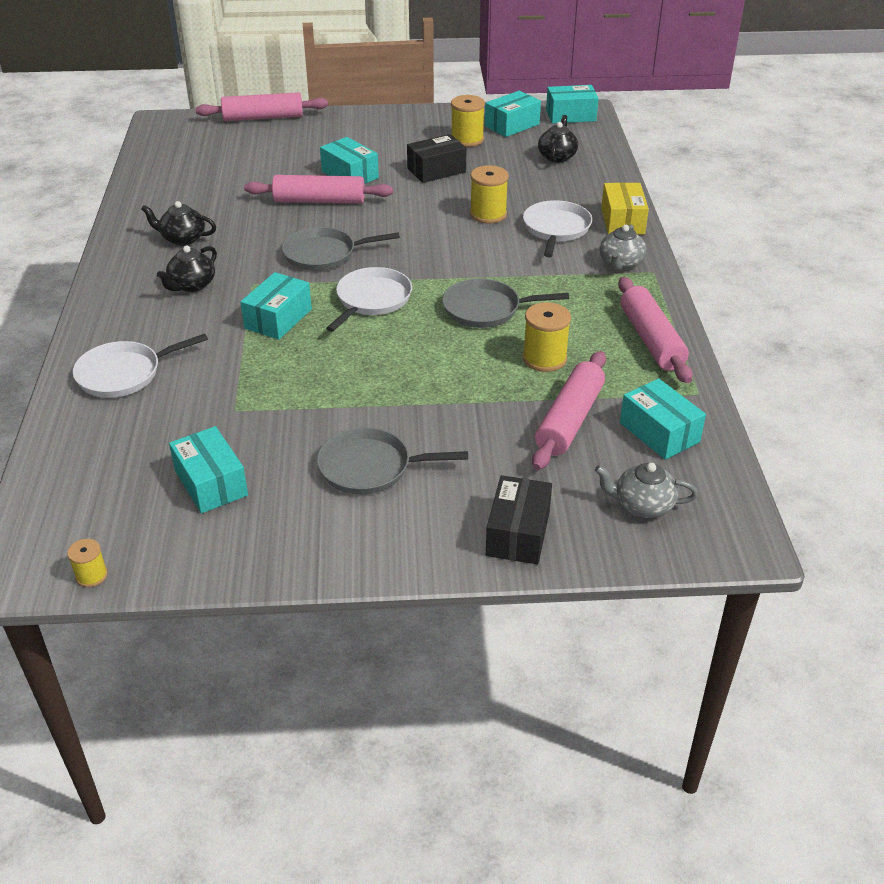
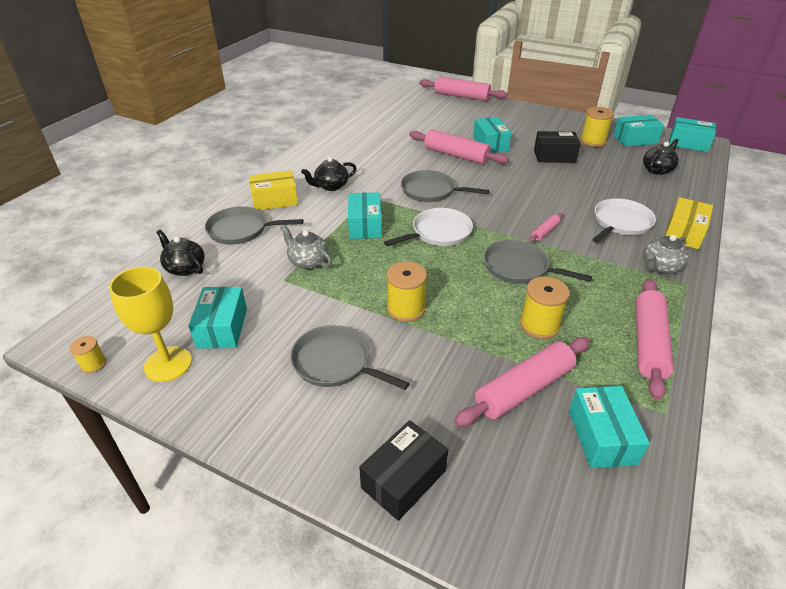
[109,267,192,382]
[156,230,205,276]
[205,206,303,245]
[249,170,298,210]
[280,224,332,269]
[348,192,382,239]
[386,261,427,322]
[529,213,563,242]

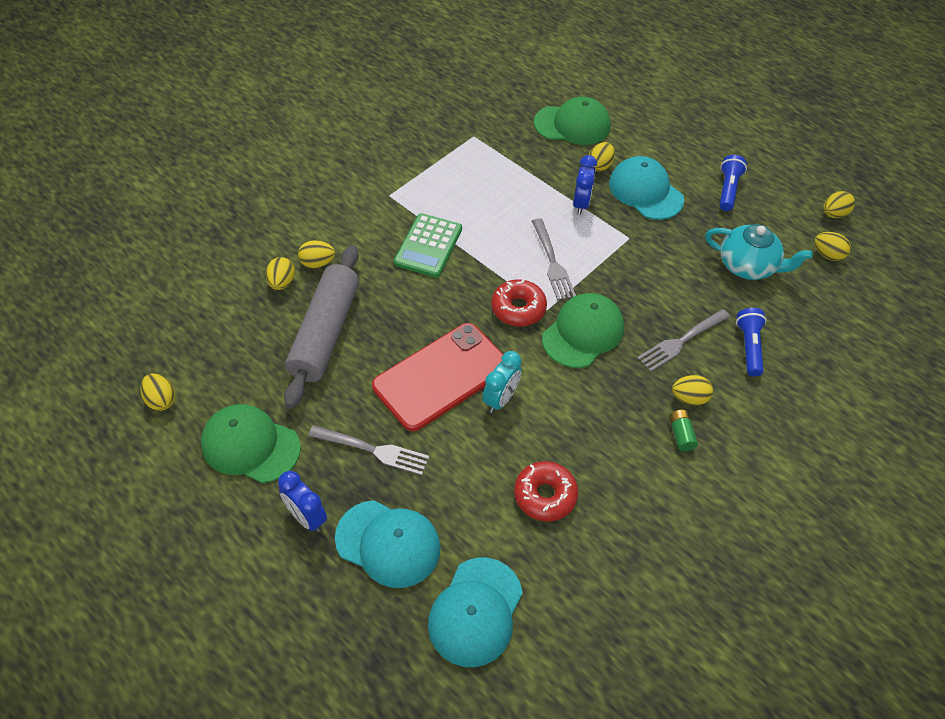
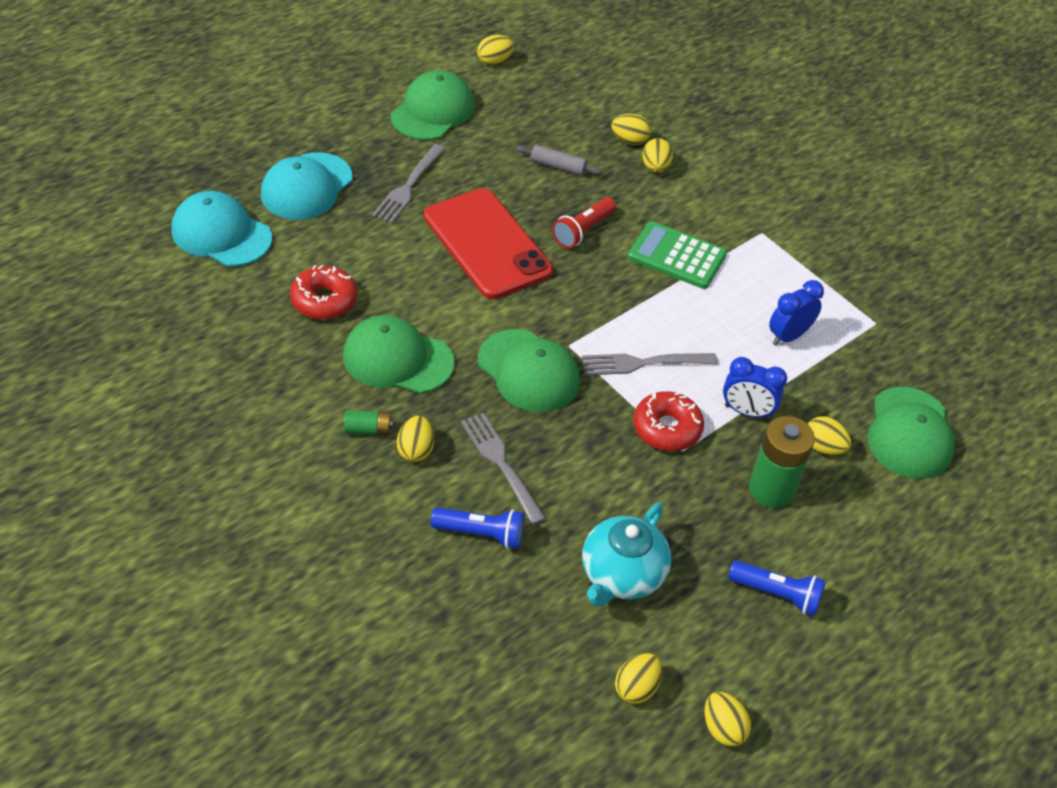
[343,315,455,394]
[516,145,602,175]
[552,197,616,248]
[633,391,704,451]
[749,416,815,508]
[769,280,824,345]
[482,351,522,413] (first image)

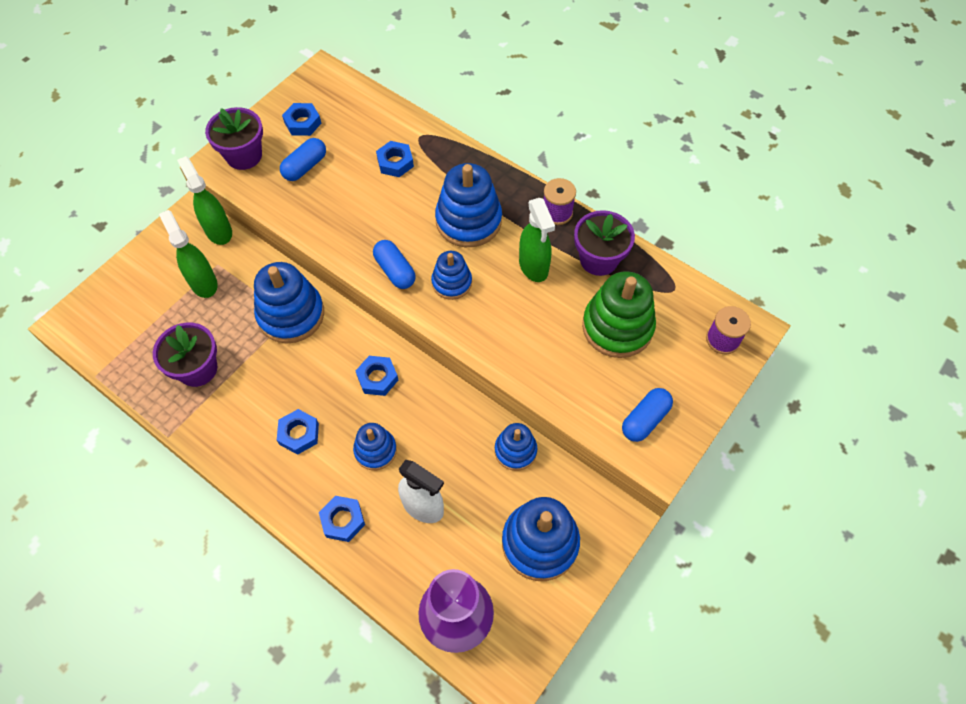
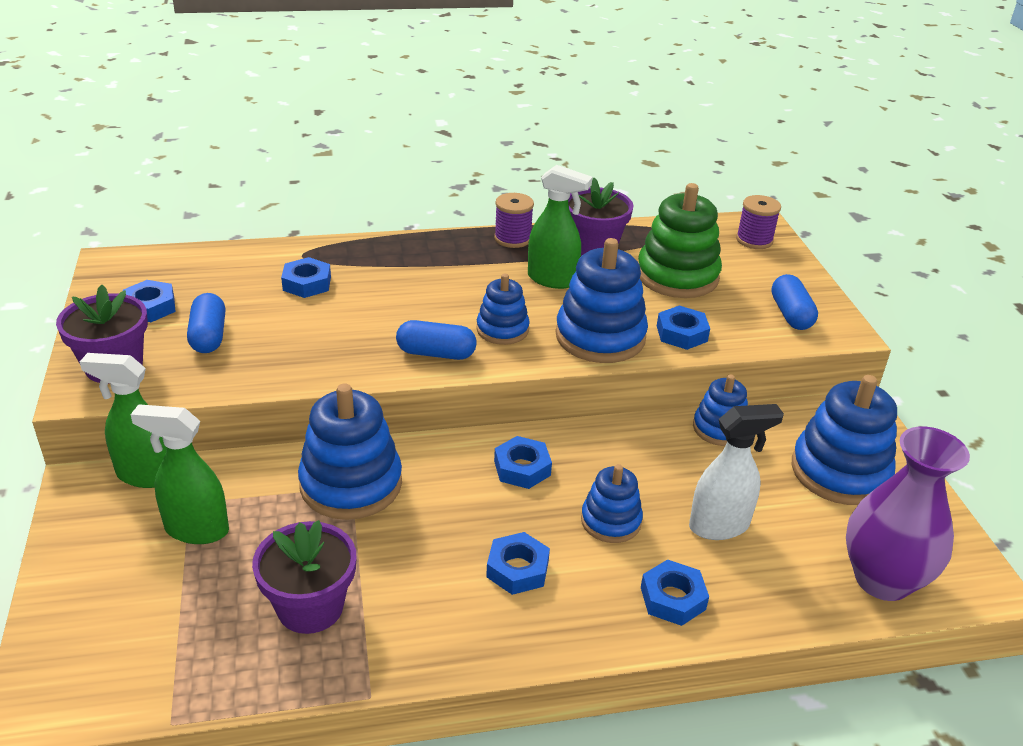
[555,238,648,363]
[657,306,710,350]

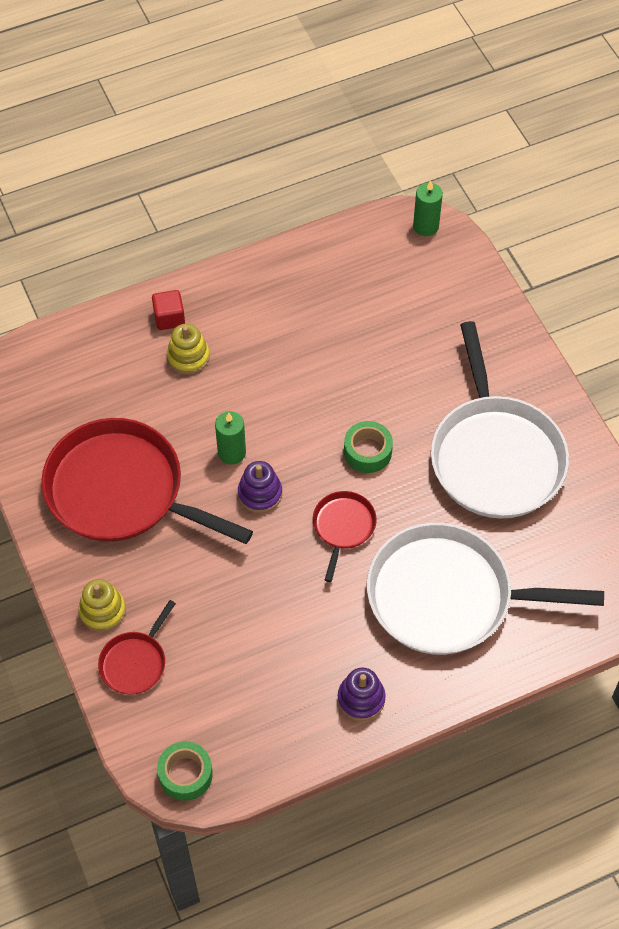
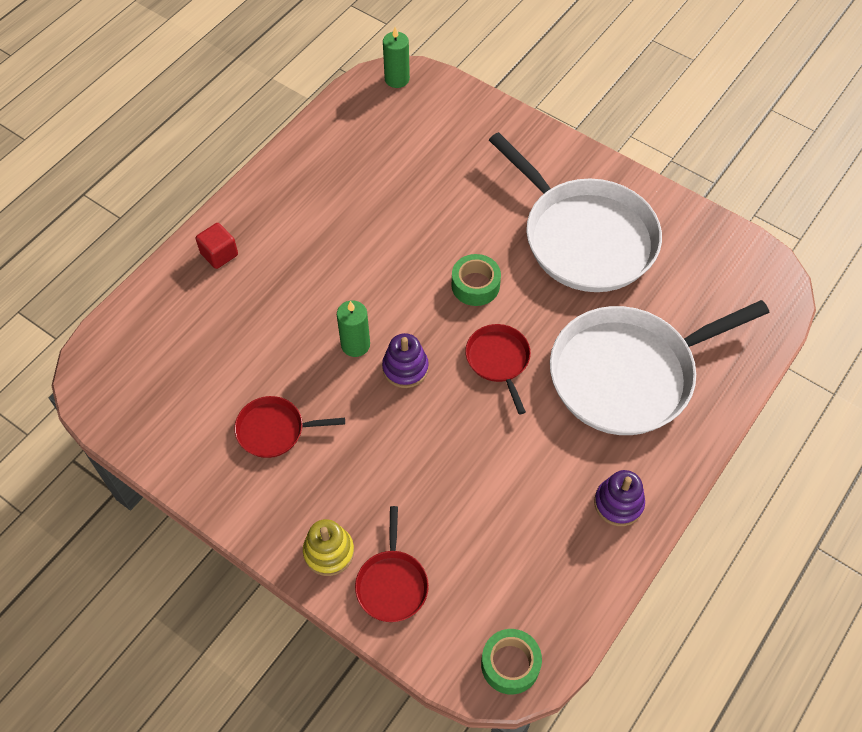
[234,396,345,458]
[167,324,210,375] (first image)

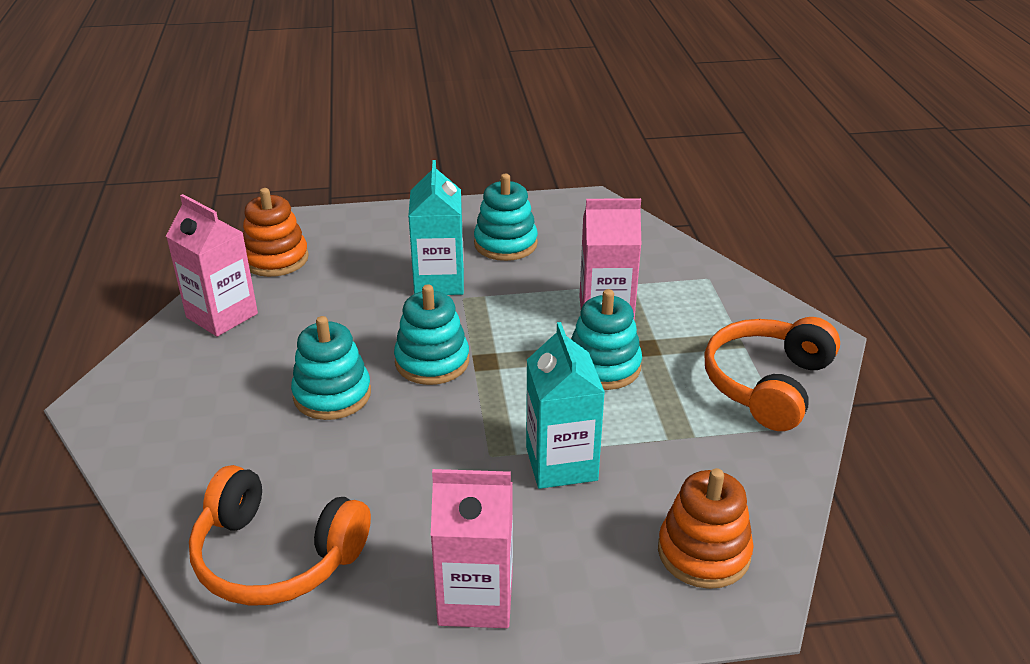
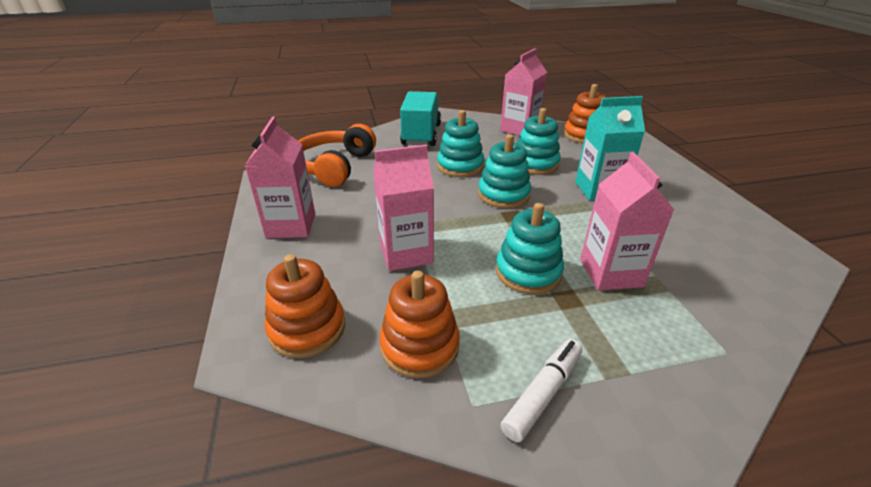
[373,145,434,271]
[379,271,460,378]
[400,91,441,146]
[500,339,582,442]
[517,108,561,175]

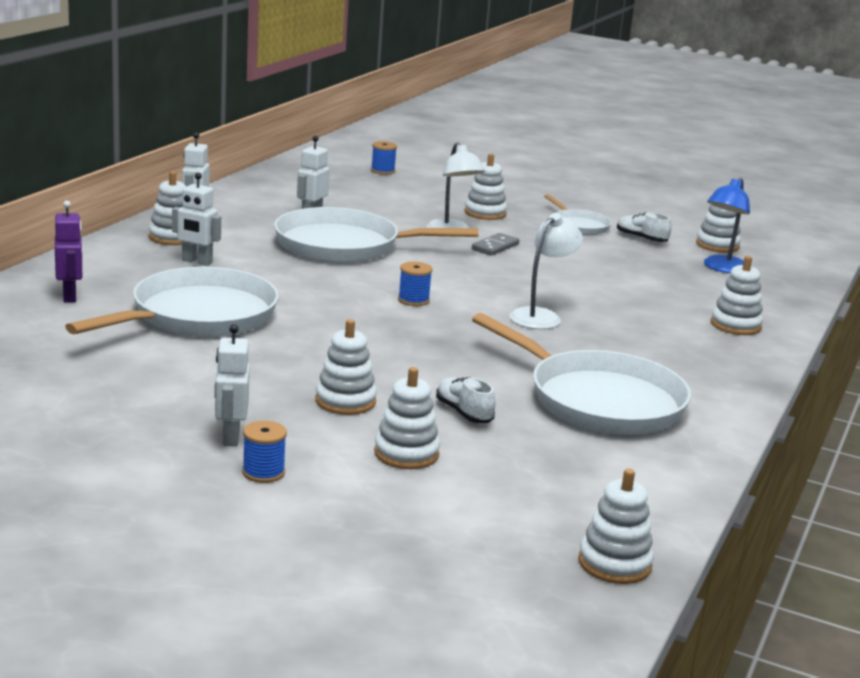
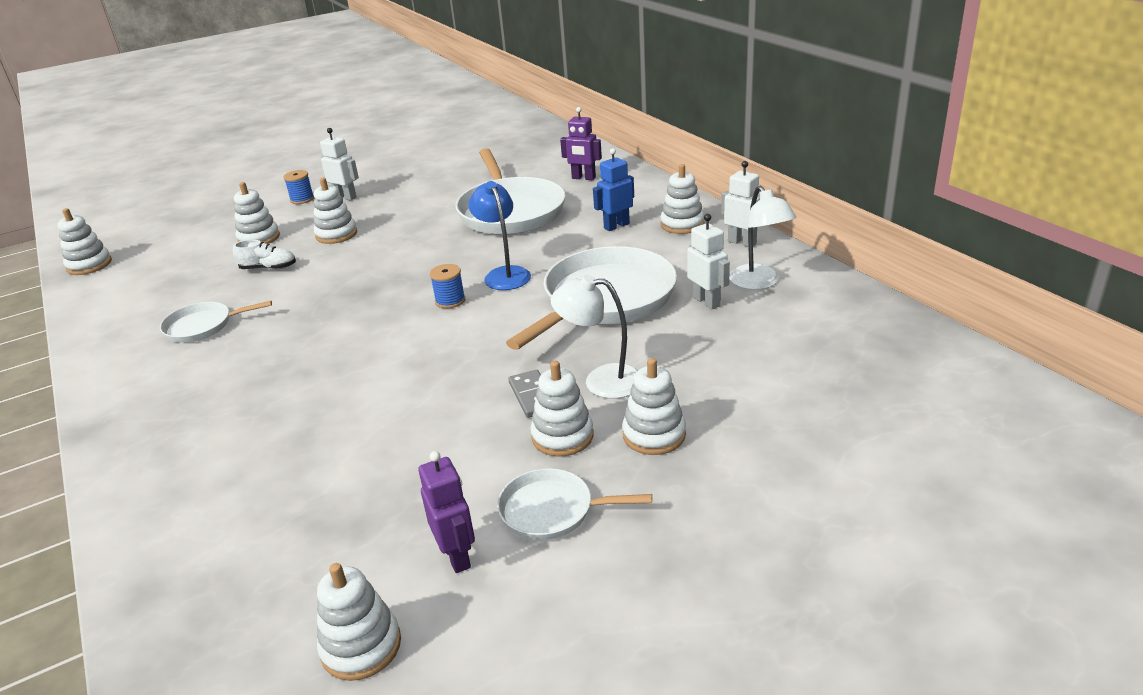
[160,301,272,343]
[418,451,475,573]
[468,181,531,290]
[530,361,594,457]
[593,148,634,231]
[729,186,797,290]
[371,141,397,175] (first image)

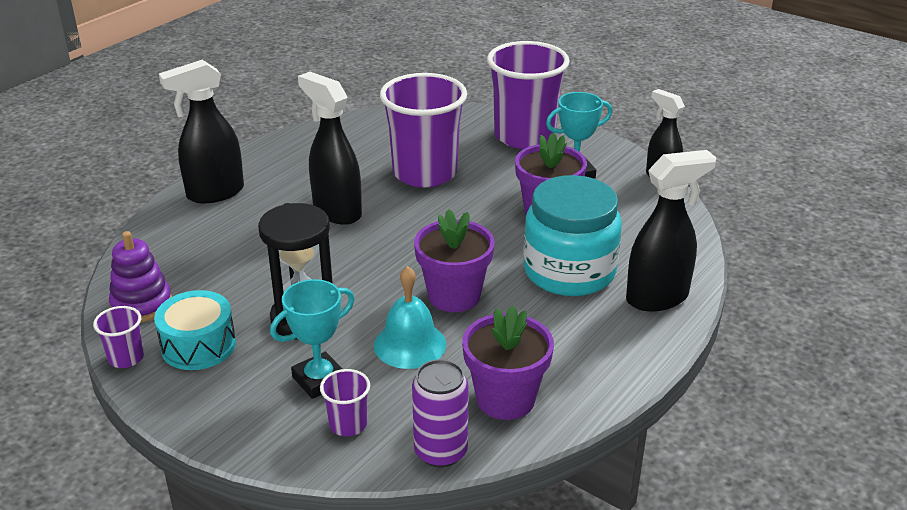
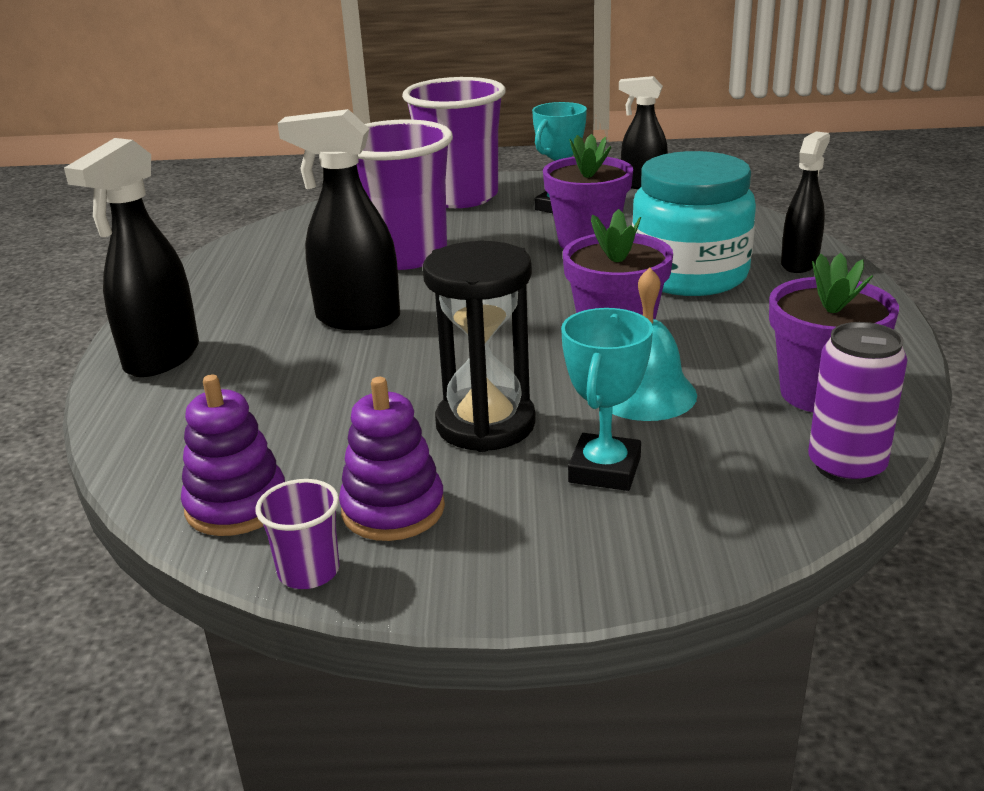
[339,377,445,541]
[781,132,830,273]
[320,369,370,436] (first image)

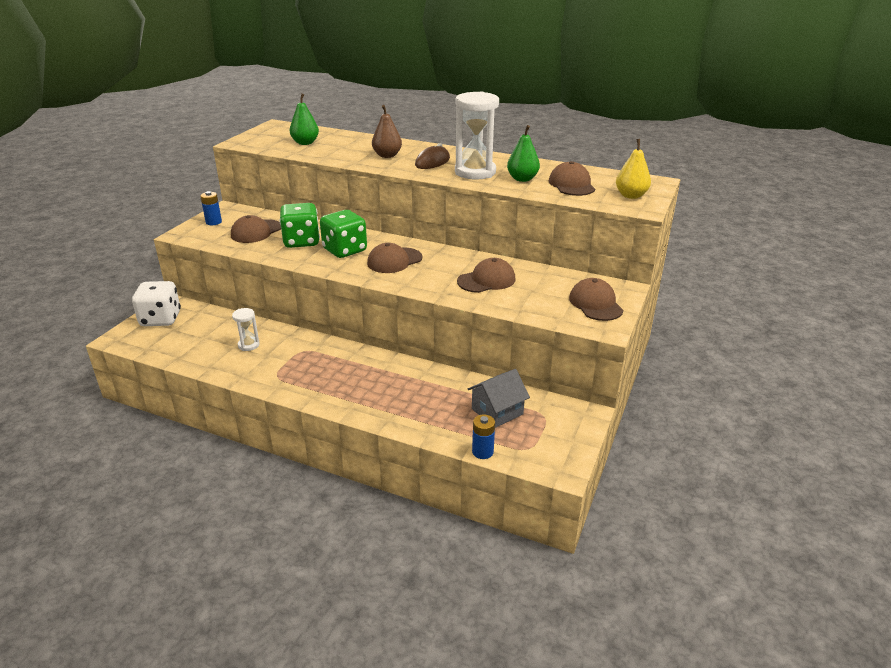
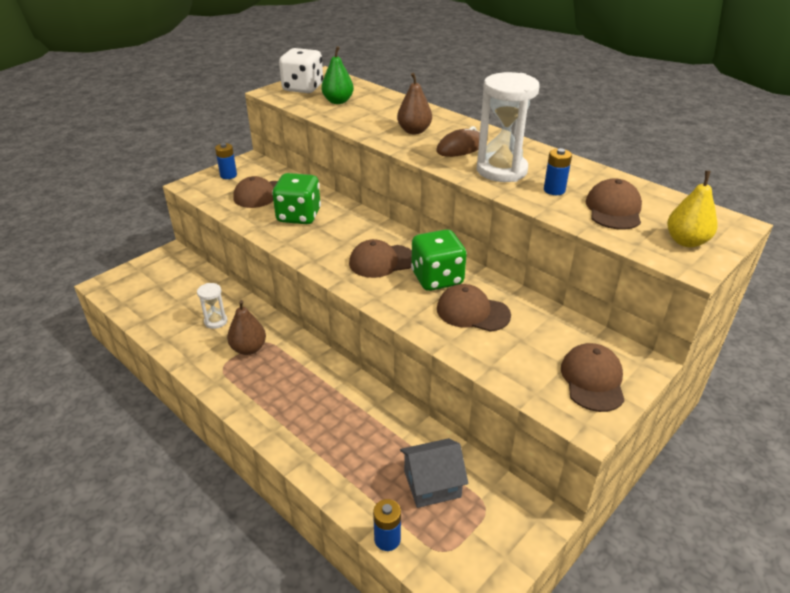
[227,300,266,355]
[279,48,323,93]
[411,229,467,291]
[437,284,511,332]
[544,148,572,195]

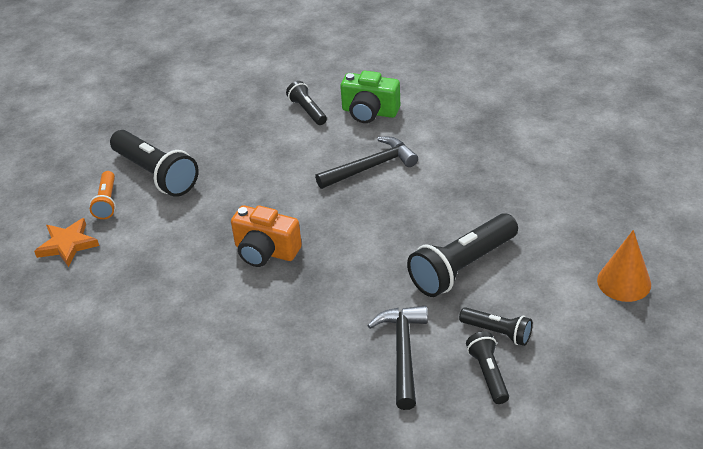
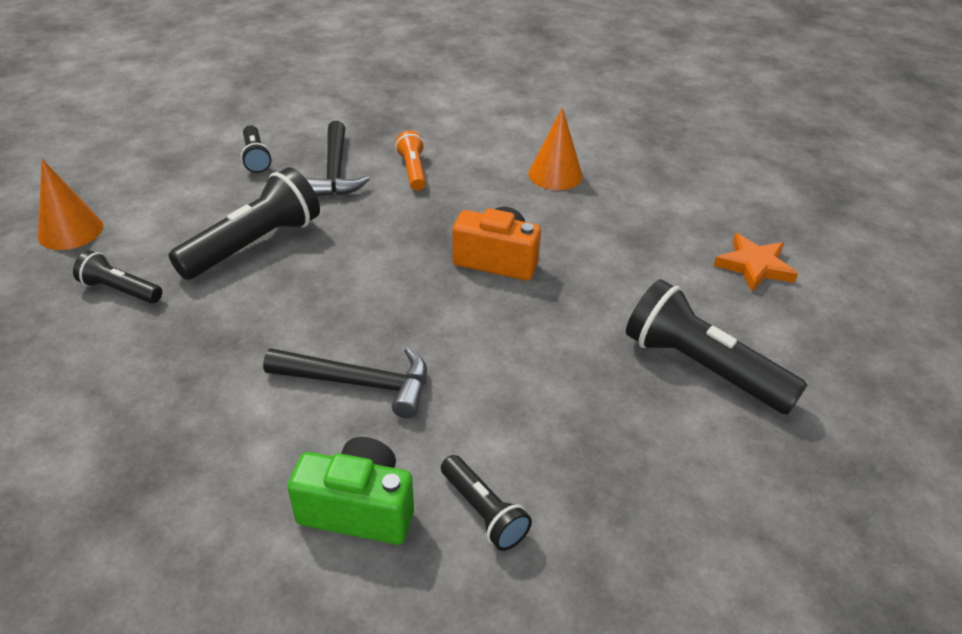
[73,251,162,304]
[263,347,427,419]
[395,131,426,191]
[528,107,583,190]

